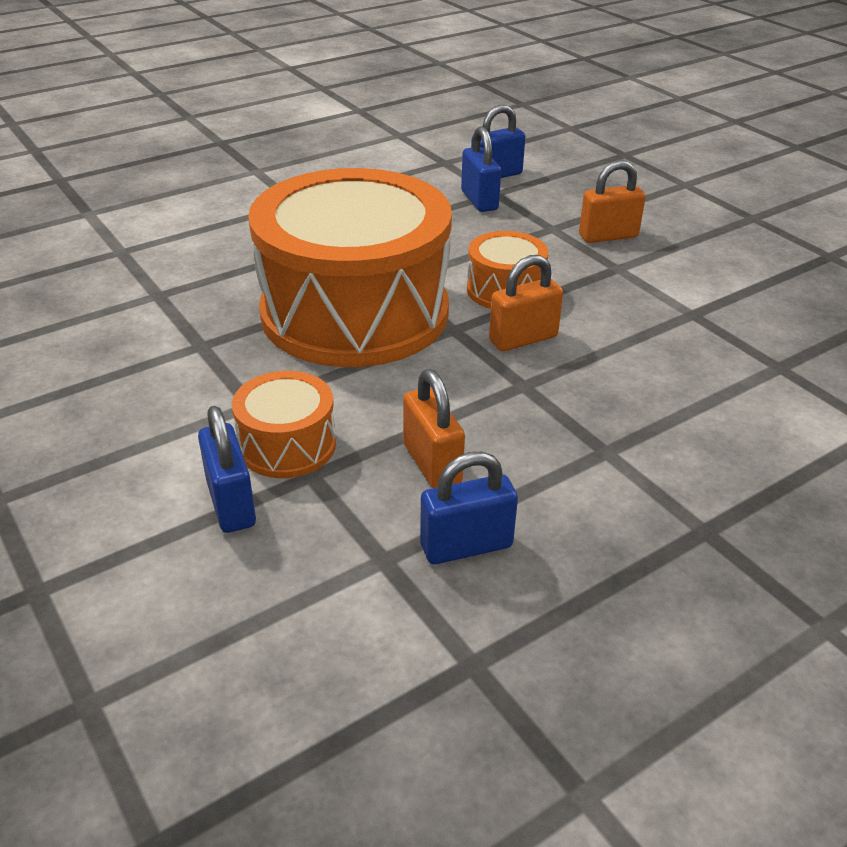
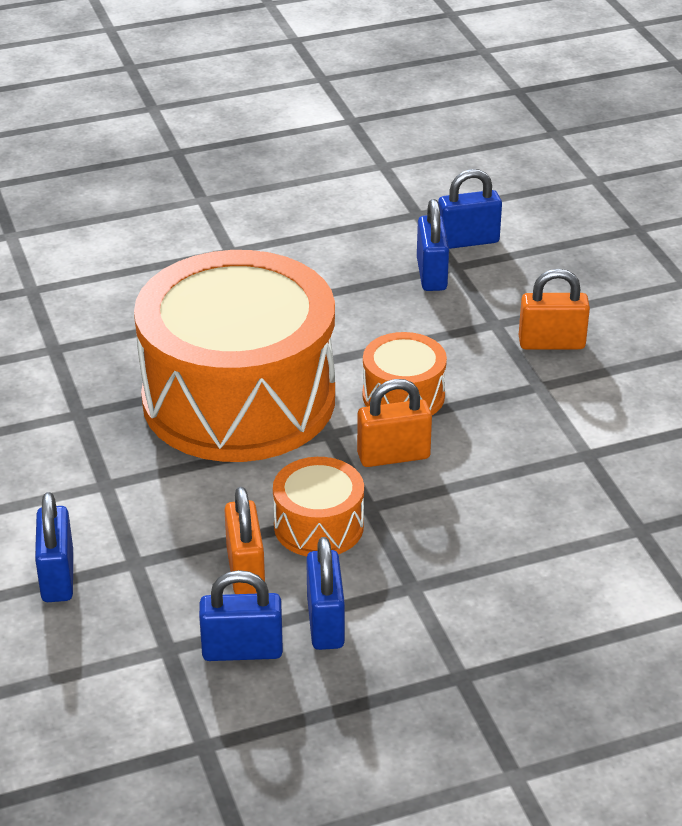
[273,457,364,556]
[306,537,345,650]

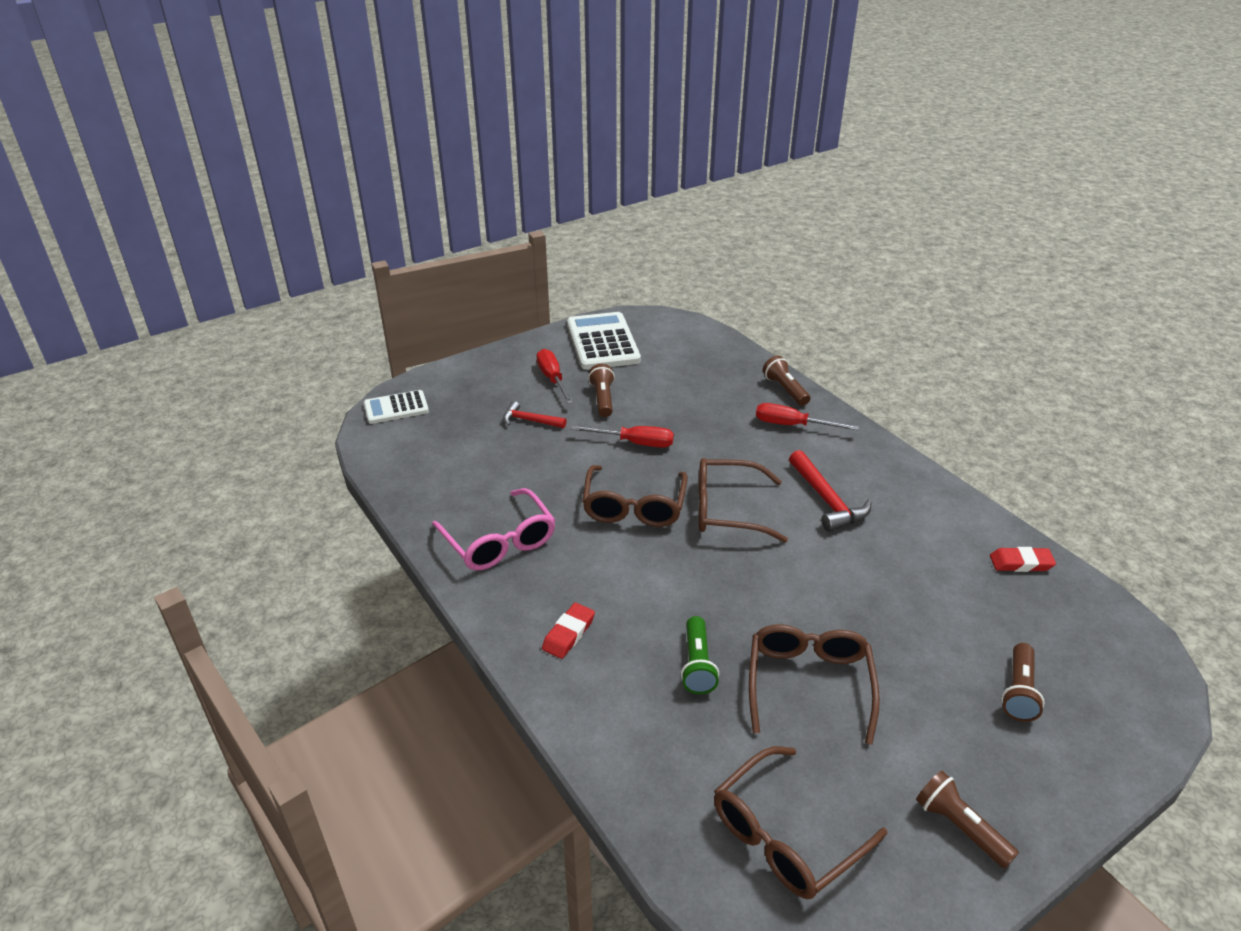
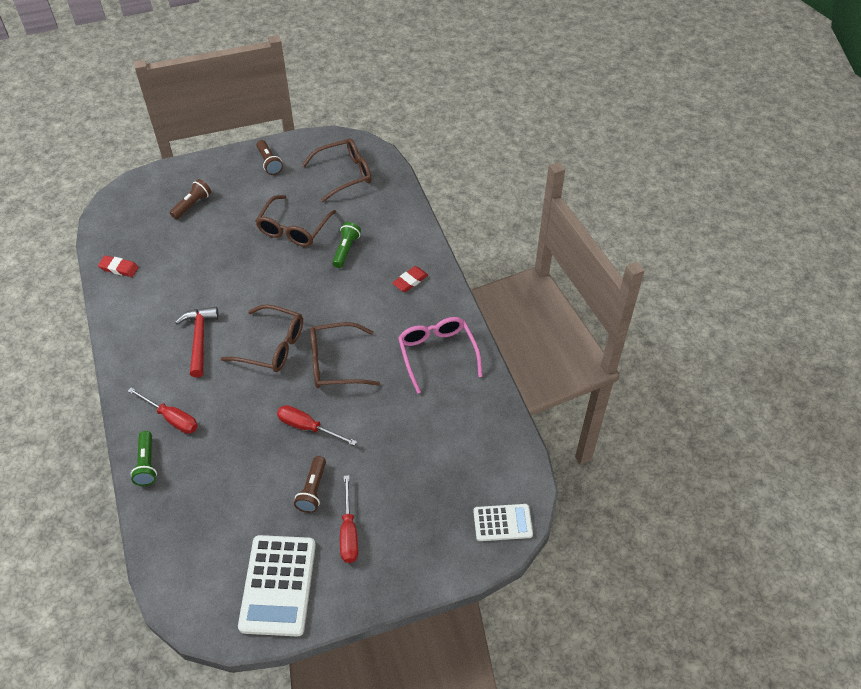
[131,431,157,486]
[310,322,380,388]
[503,401,567,428] (first image)

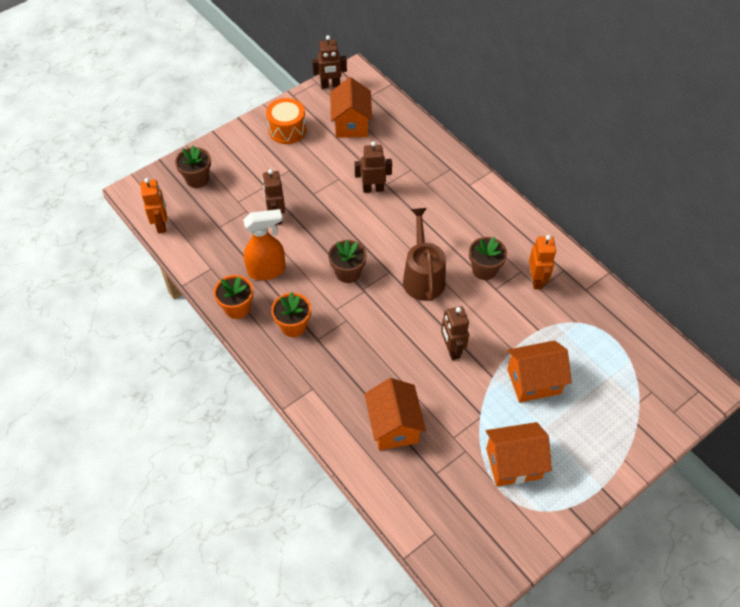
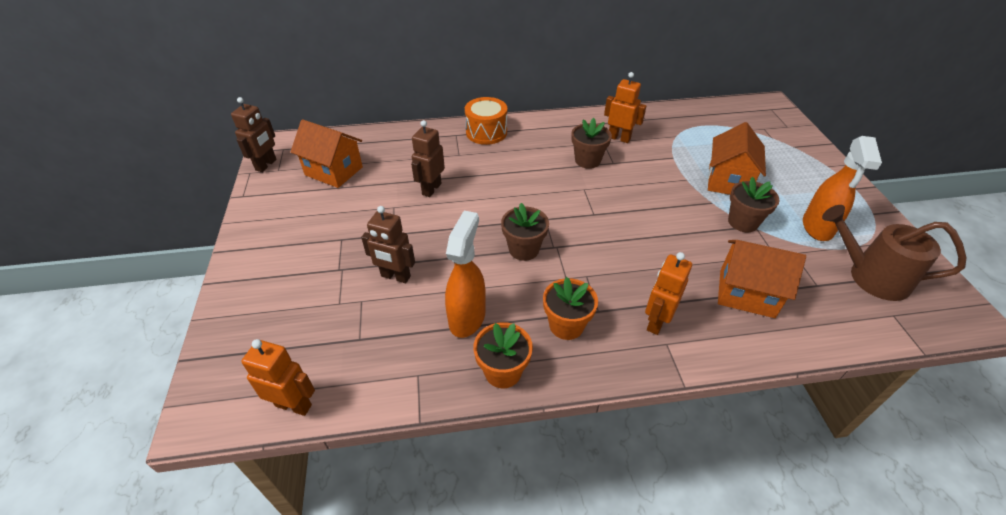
[465,97,507,145]
[645,252,692,335]
[728,177,780,232]
[803,136,882,241]
[822,205,966,301]
[441,306,469,360] (first image)

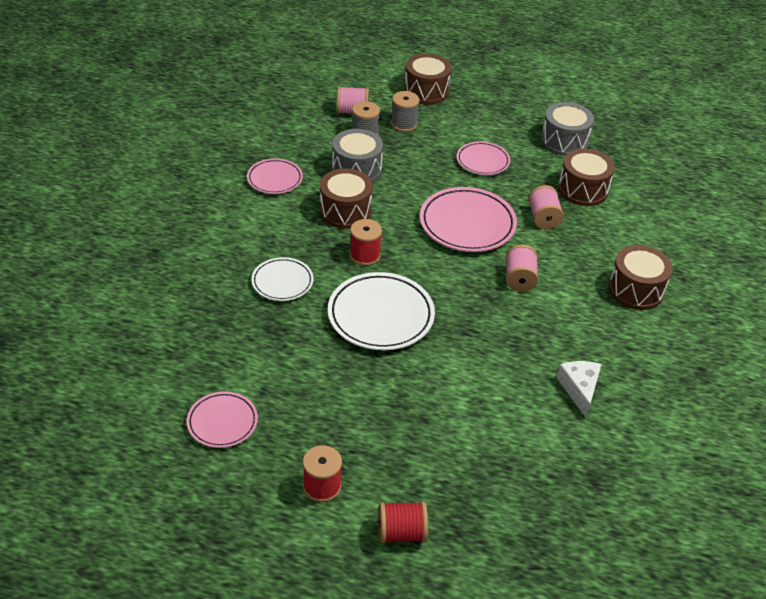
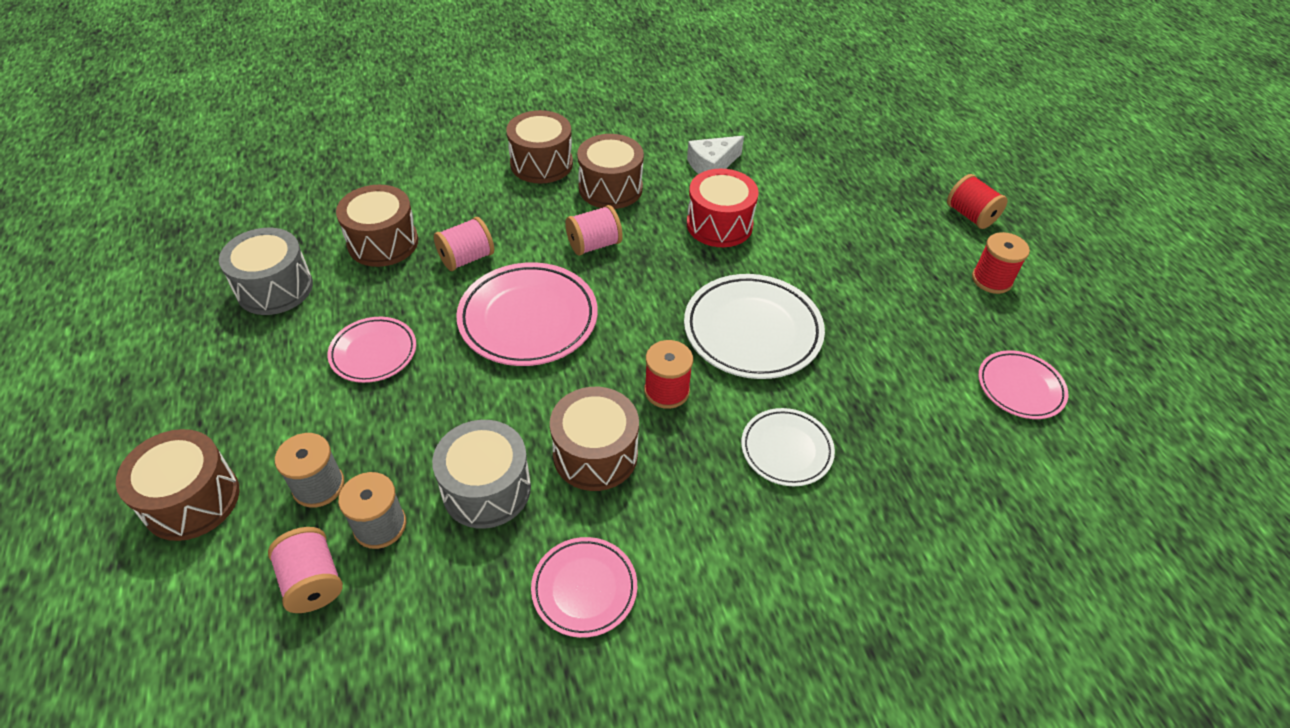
[577,134,644,209]
[687,169,759,247]

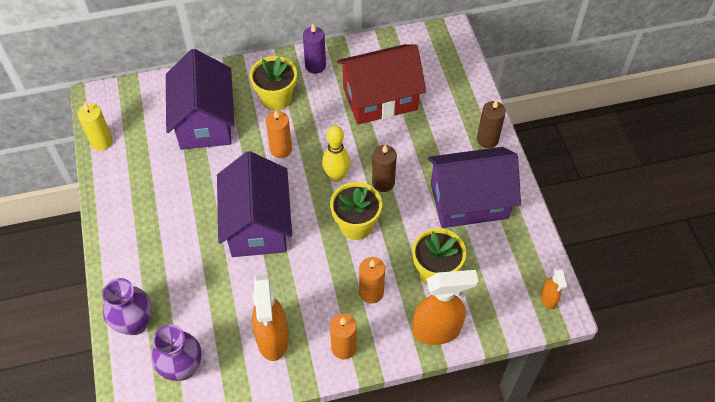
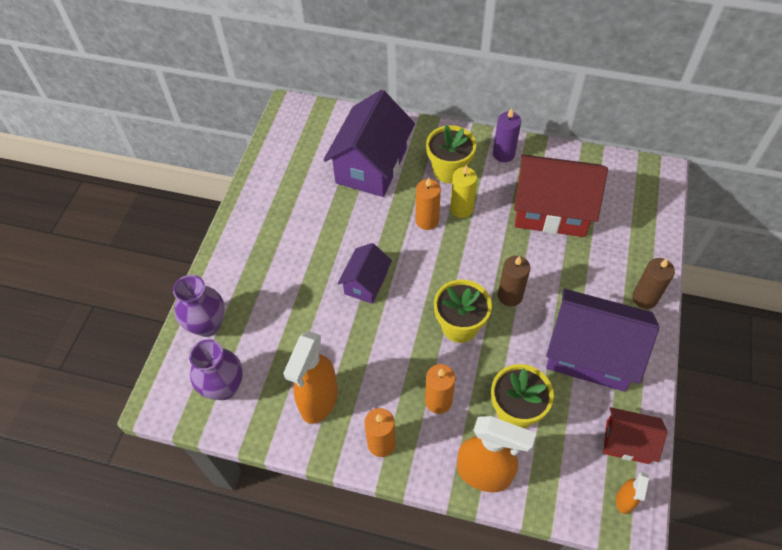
[338,243,392,304]
[450,165,477,218]
[603,407,668,464]
[322,125,350,182] (first image)

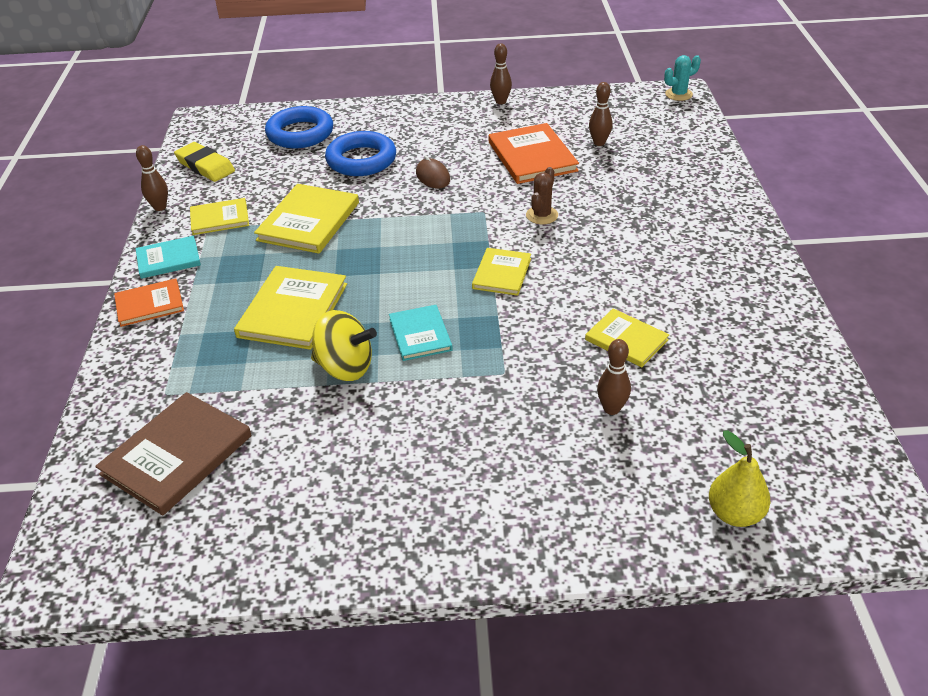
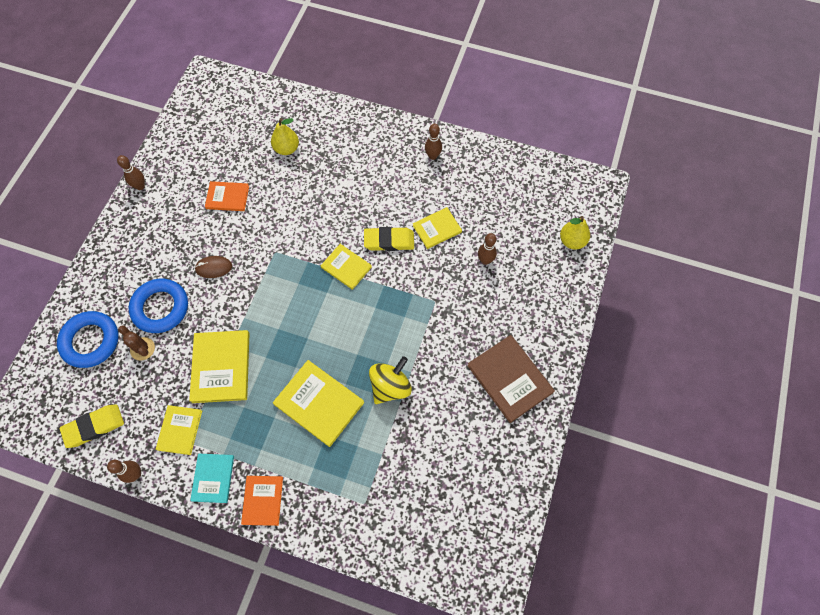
[118,326,155,361]
[189,330,249,403]
[205,181,249,211]
[271,118,299,155]
[364,227,414,251]
[425,124,442,160]
[467,335,555,423]
[389,305,453,361] (first image)
[664,55,701,101] (first image)

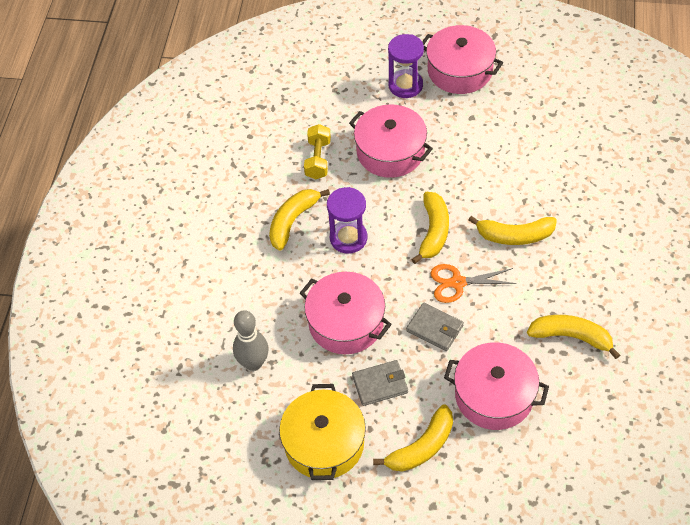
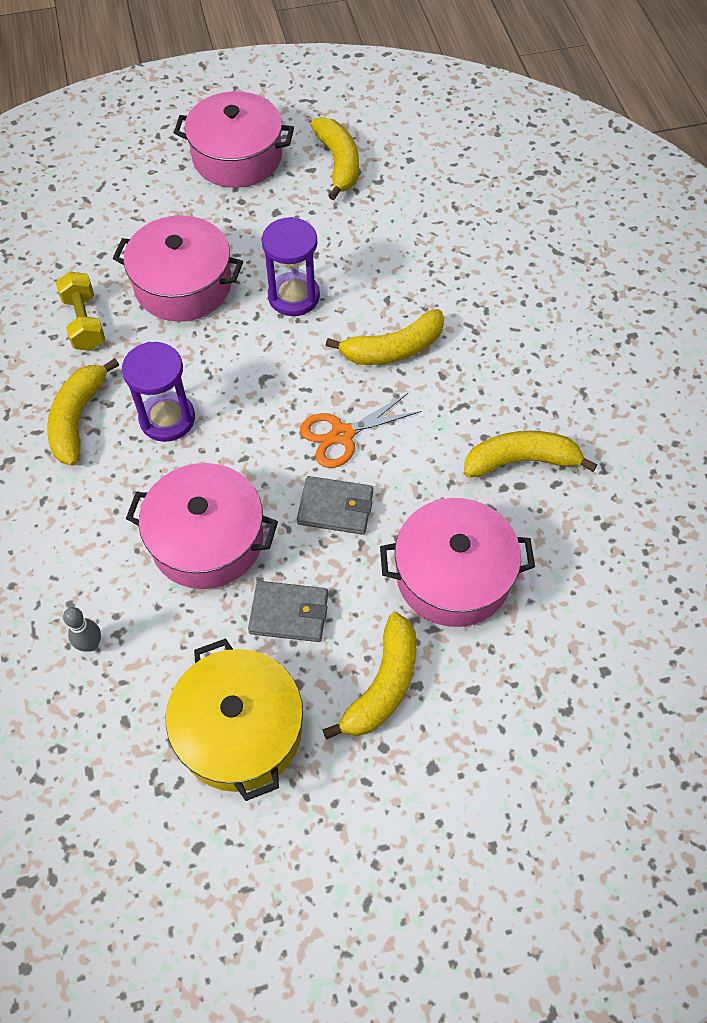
[63,607,101,652]
[248,581,328,642]
[262,217,320,316]
[311,117,359,200]

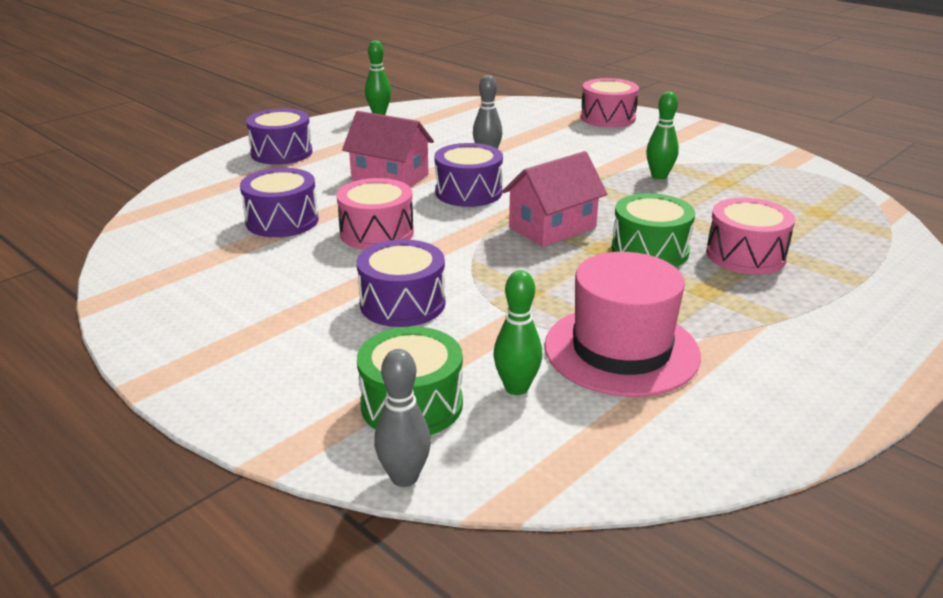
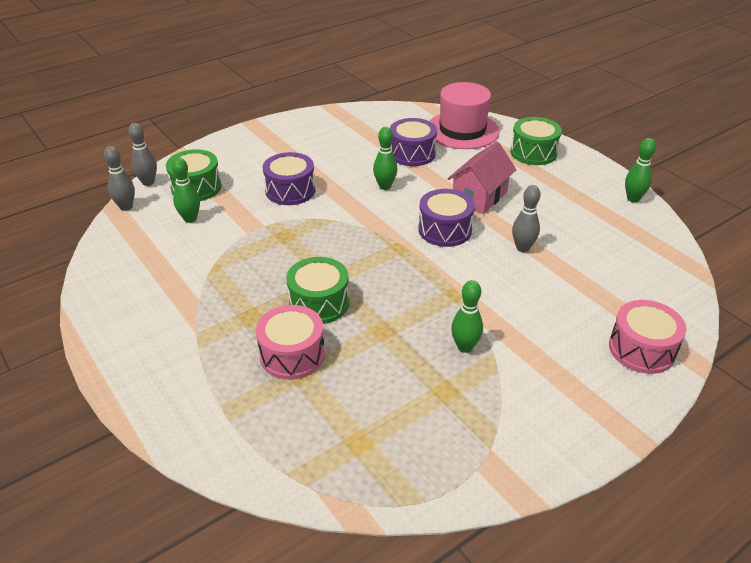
[104,146,135,211]
[373,127,397,190]
[429,82,500,149]
[510,117,562,165]
[502,151,607,247] (first image)

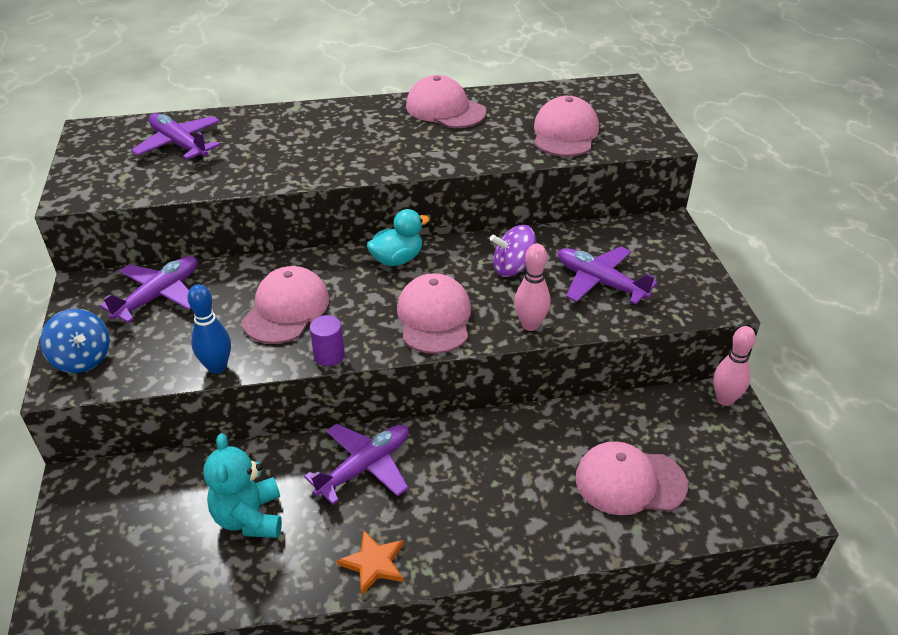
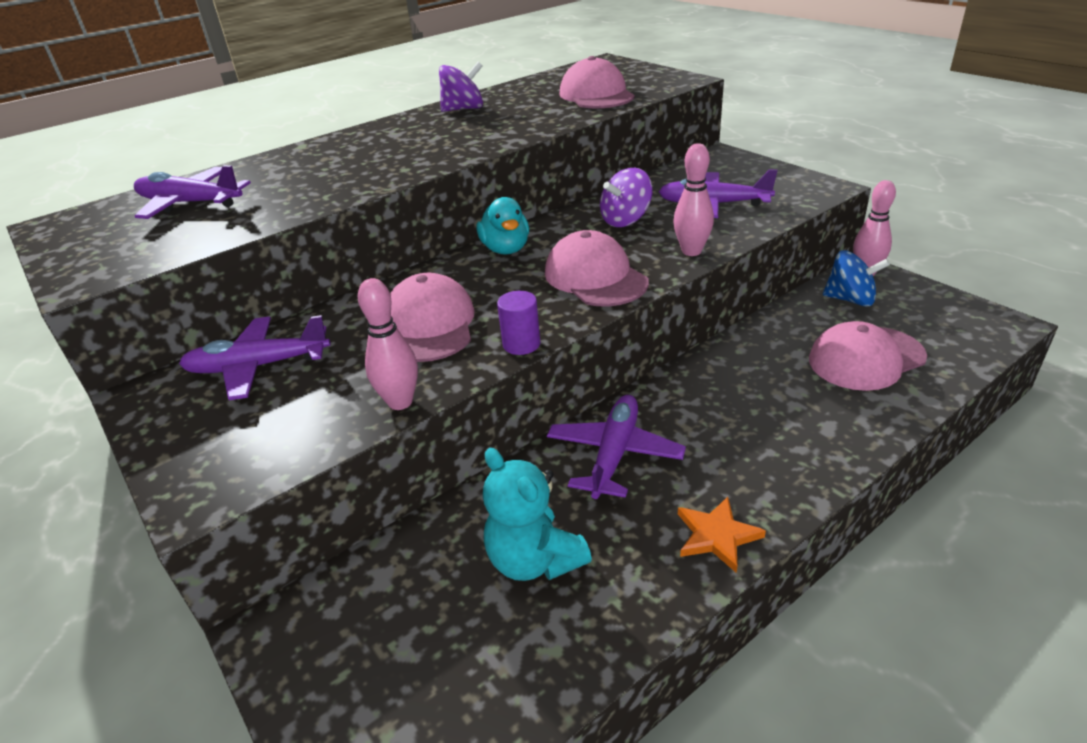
[179,315,331,400]
[358,278,418,410]
[439,62,483,112]
[476,197,529,255]
[823,250,890,307]

